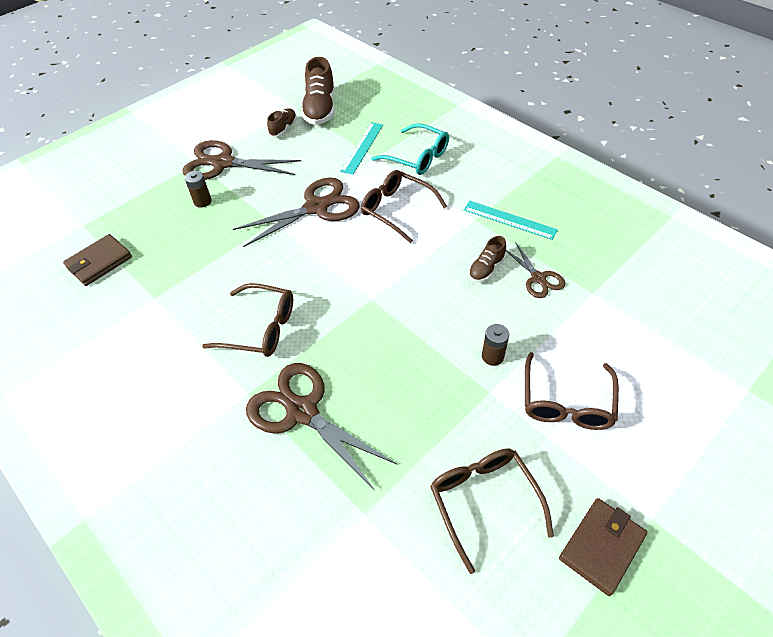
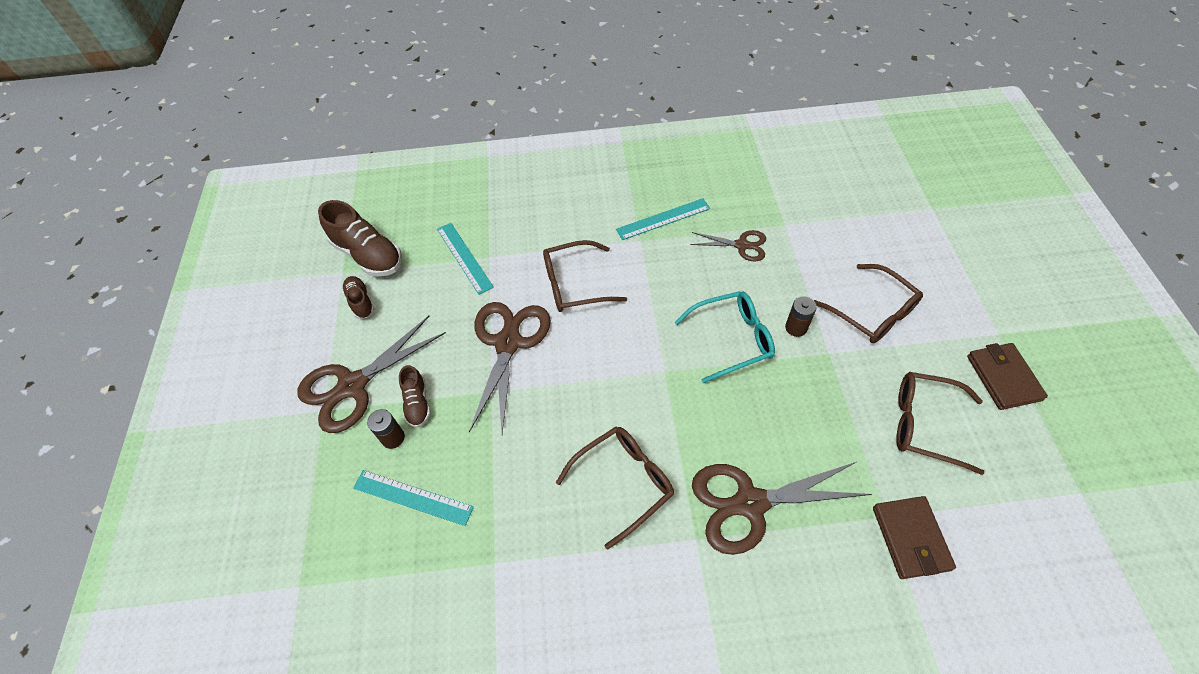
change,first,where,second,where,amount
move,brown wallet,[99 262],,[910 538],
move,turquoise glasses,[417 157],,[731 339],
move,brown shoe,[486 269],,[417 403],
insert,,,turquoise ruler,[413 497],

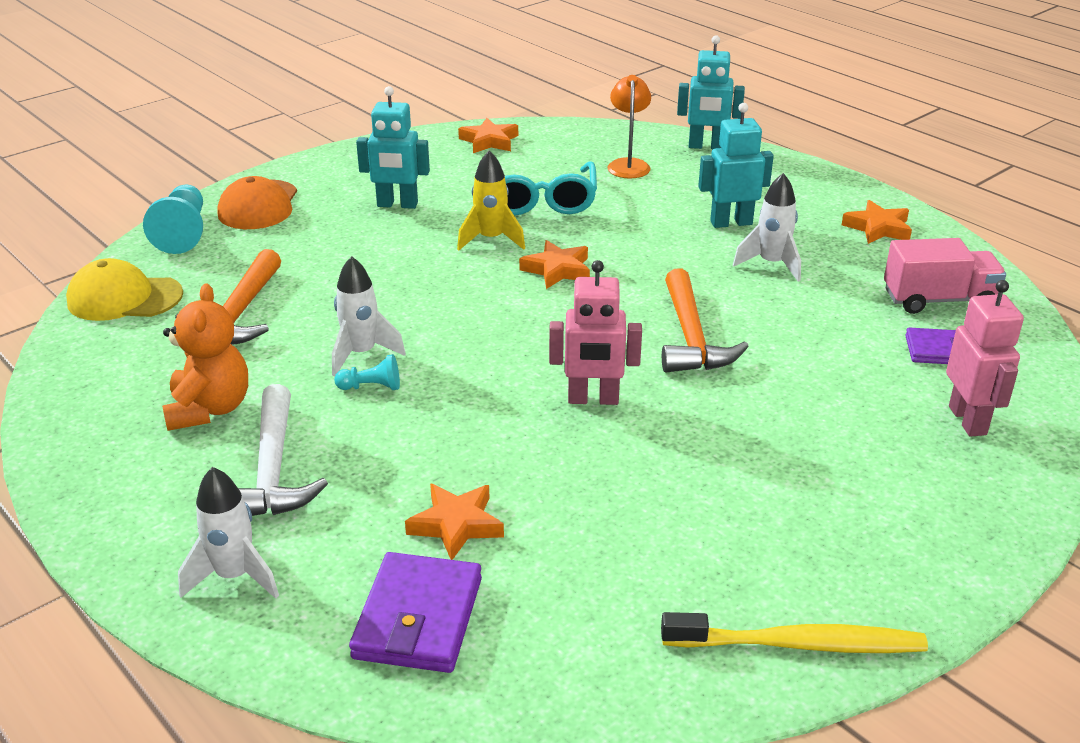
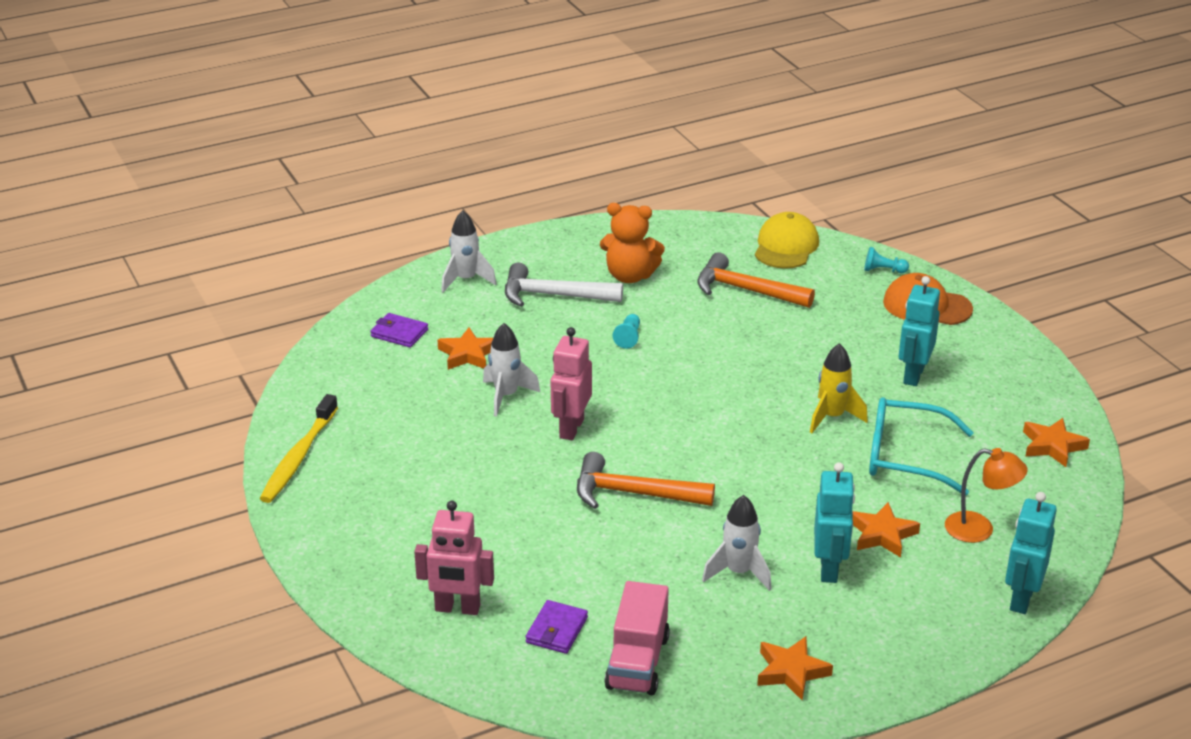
change,first,where,second,where,amount
resize,turquoise pawn,[183 233],,[883 270],x0.53
move,white rocket,[361 354],,[506 396],
resize,purple wallet,[418 618],,[399 333],x0.63
move,orange star,[557 270],,[882 534],

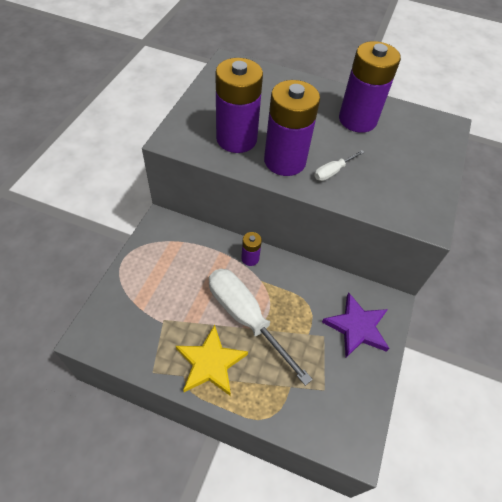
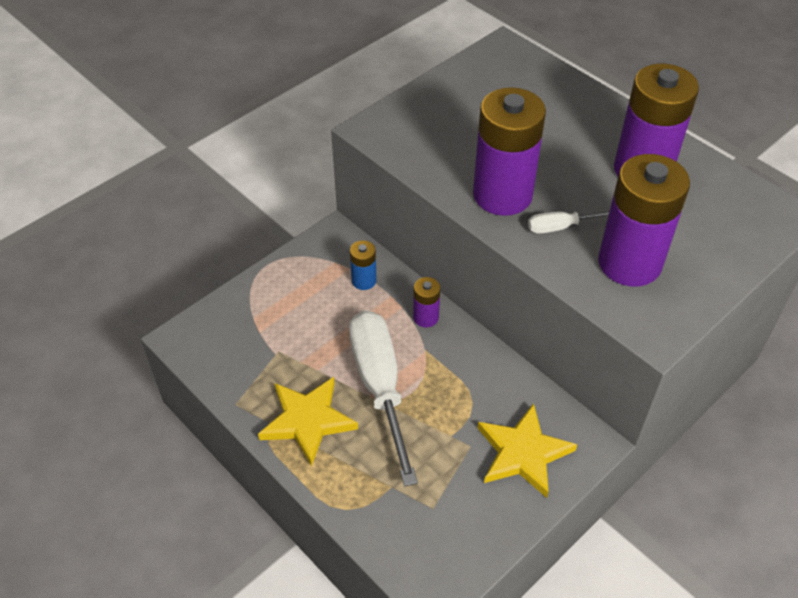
change,first,where,second,where,amount
move,purple battery,[236 139],,[629 263],
recolor,purple star,[357 327],yellow star,[523 453],
insert,,,blue battery,[364 280],

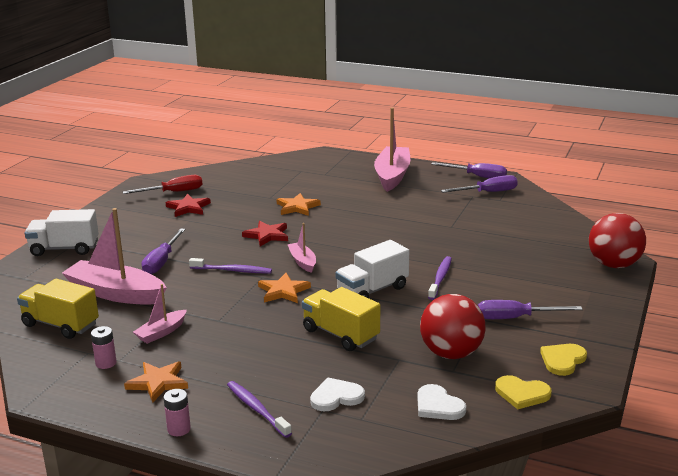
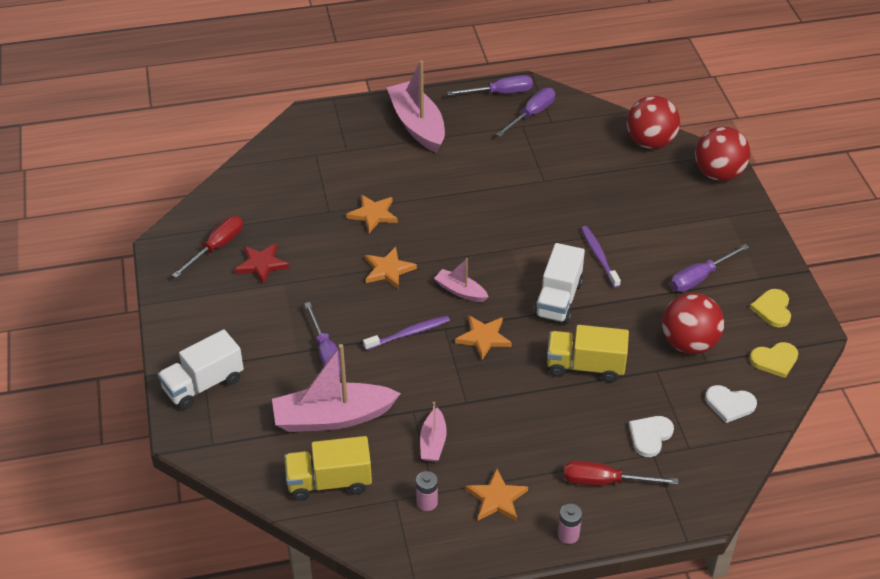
change,first,where,second,where,amount
replace,purple toothbrush,[257 409],red screwdriver,[605 481],
recolor,red star,[267 235],orange star,[388 270],
insert,,,red ball,[650 142],

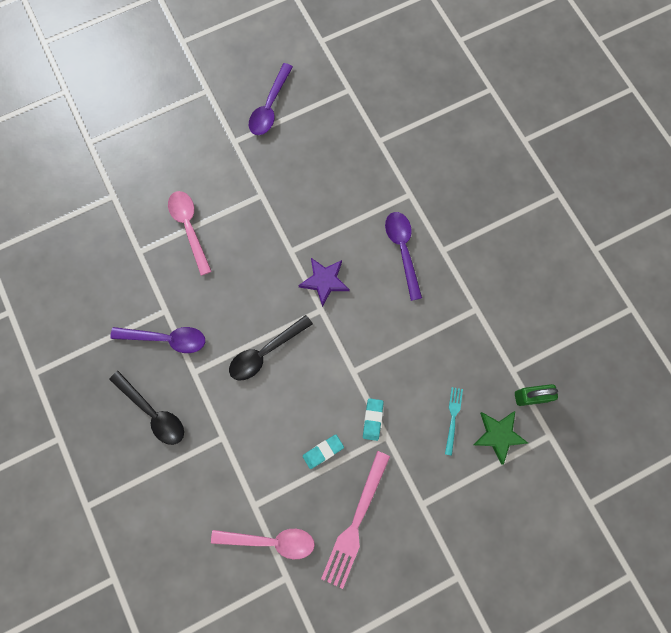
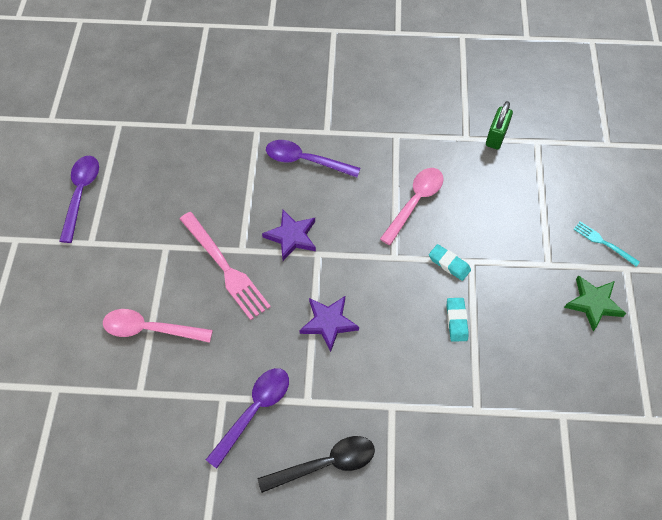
change,first,where,second,where,amount
move,pink spoon,[271 540],,[415 202],
replace,black spoon,[265 352],purple star,[328 323],
rotate,purple spoon,[270 107],,[81 194],135 degrees counterclockwise
move,pink fork,[355 523],,[225 268],
move,turquoise fork,[453 418],,[603 243],
move,green star,[498 435],,[593 303],

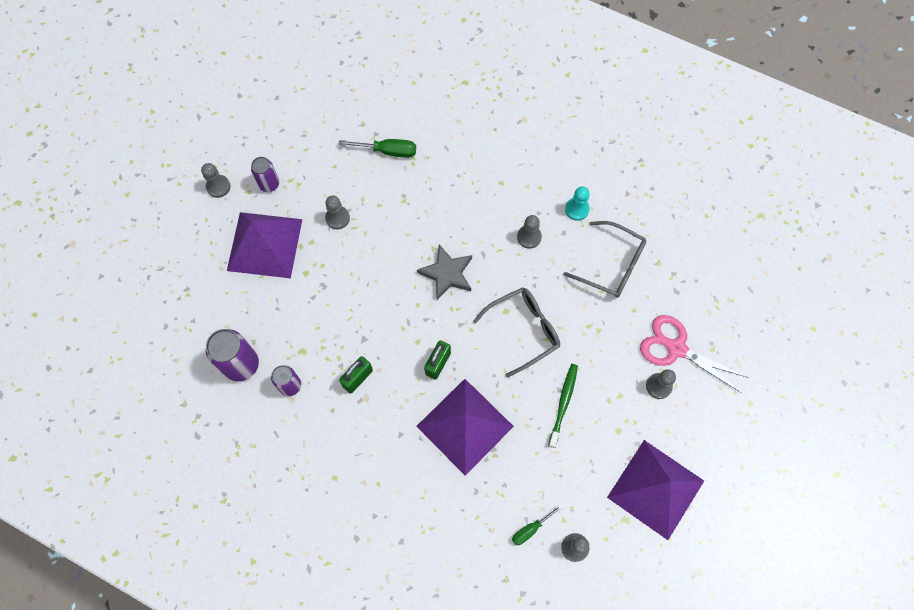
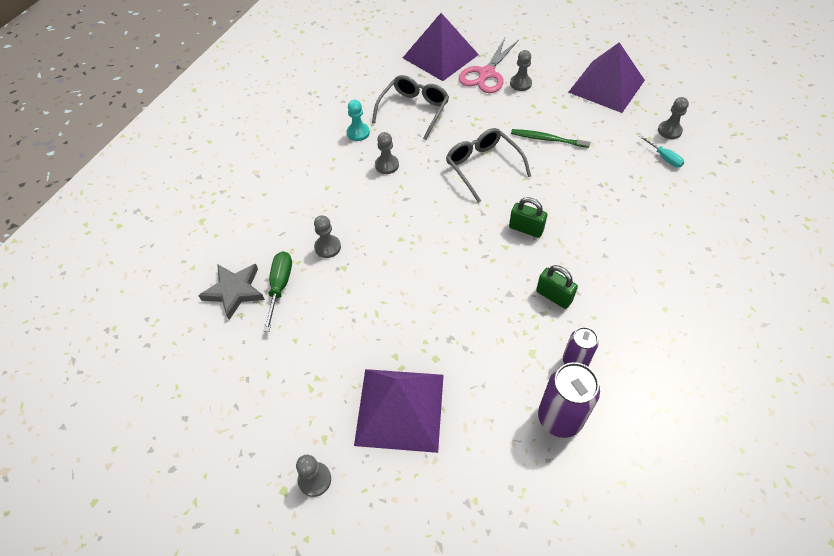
change,first,where,second,where,amount
delete,purple can,[269 184],,,
move,grey pawn,[337 218],,[327 247],
move,purple pyramid,[464 426],,[440 56],
move,grey star,[447 274],,[234 291],
recolor,green screwdriver,[531 529],turquoise screwdriver,[664 158],

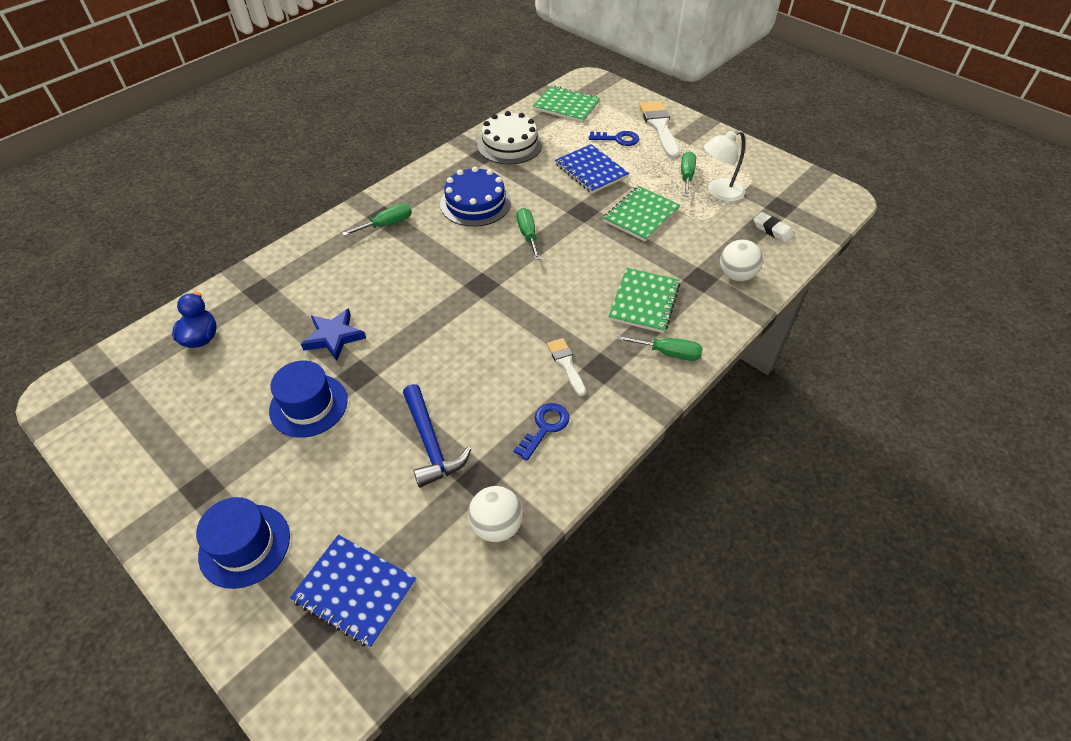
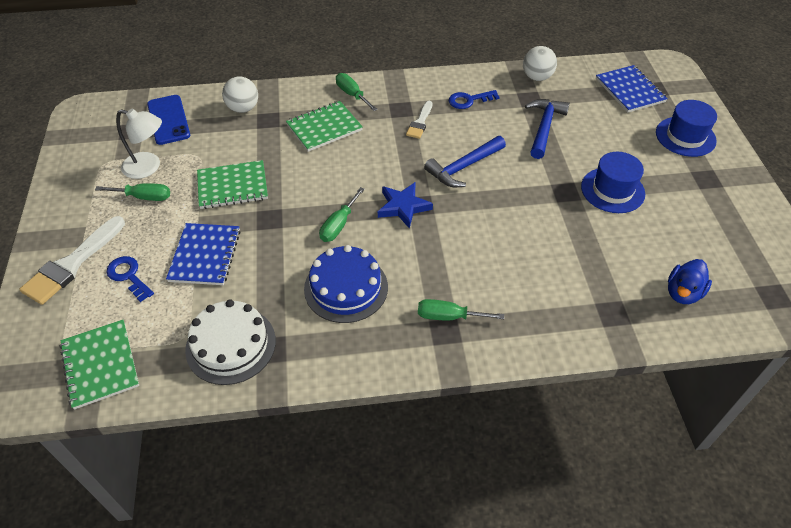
change,first,where,second,where,amount
move,blue star,[334 337],,[403 207],
rotate,green screwdriver,[686 176],,[144 197],135 degrees counterclockwise
replace,white eraser,[772 230],blue phone,[168 120],
insert,,,blue hammer,[463 167],

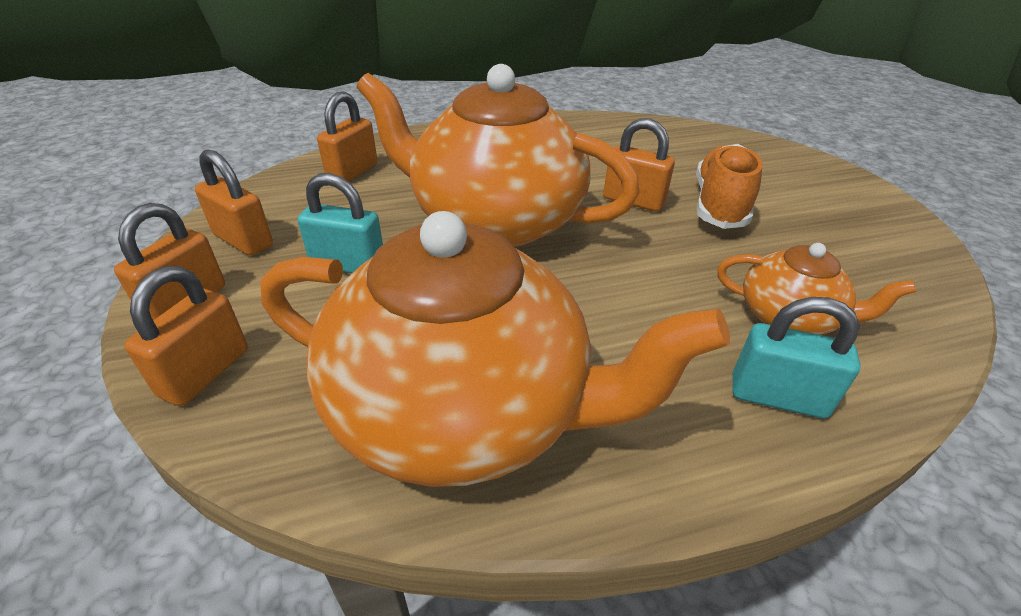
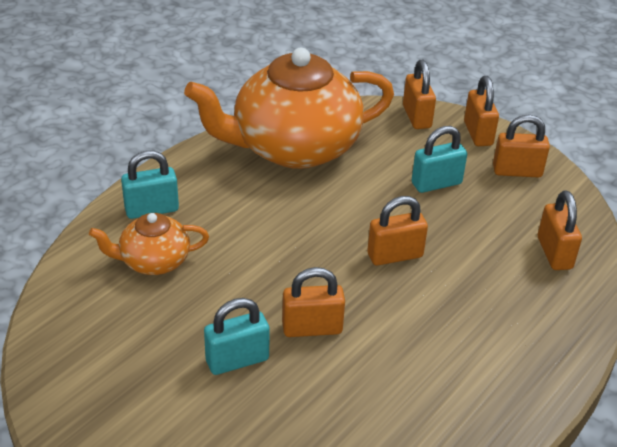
change,first,where,second,where,amount
replace,orange teapot,[494 220],orange padlock,[395 255],
replace,orange shoe,[719 204],turquoise padlock,[237 360],

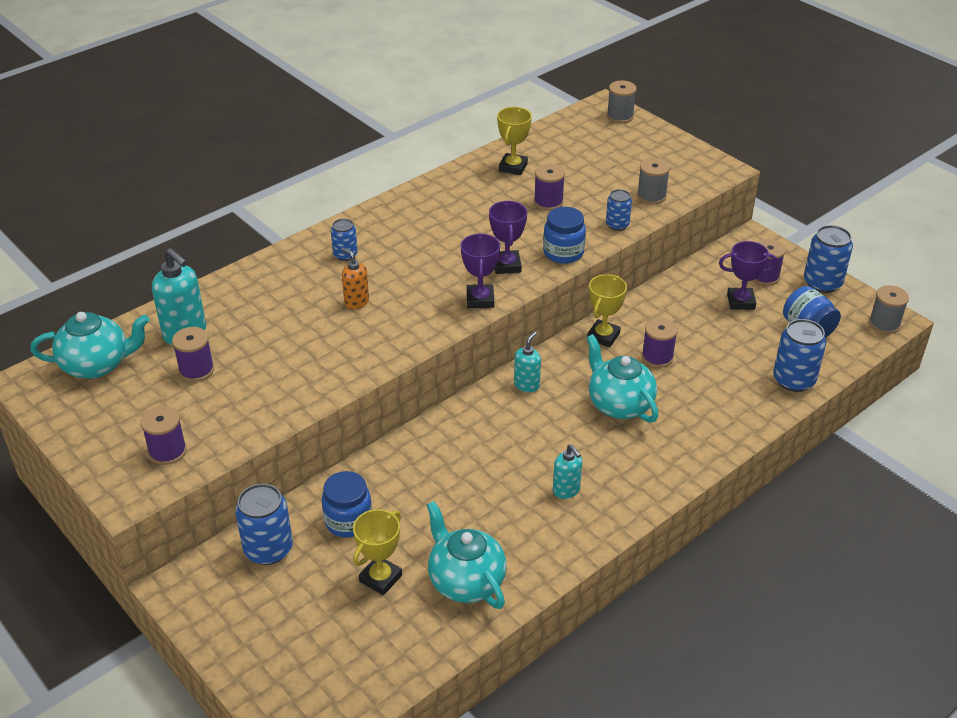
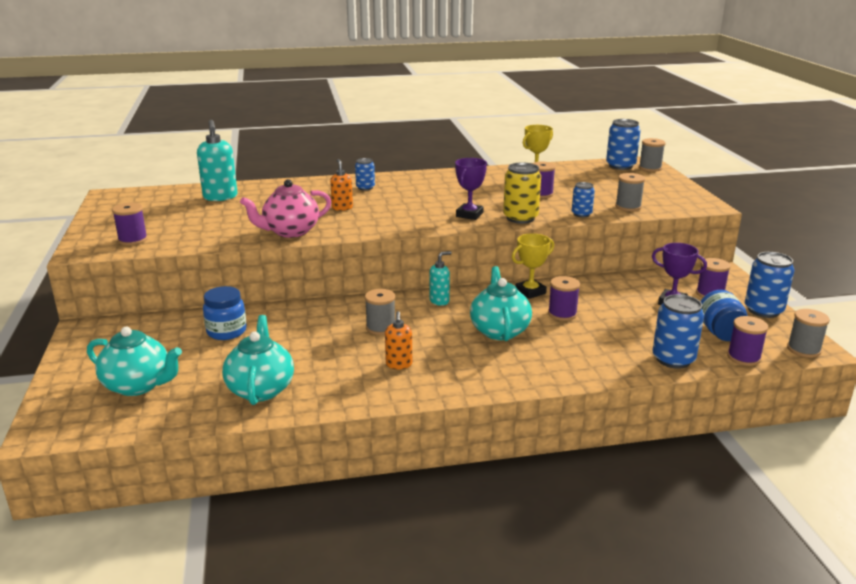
change,first,where,second,where,amount
move,turquoise teapot,[97 365],,[138 385],
move,purple spool,[196 370],,[743 357],
move,blue can,[268 549],,[620 166],
delete,yellow trophy,[380 578],,,
delete,purple trophy,[480 299],,,
replace,blue jar,[563 253],yellow can,[520 218],
recolor,turquoise soap dispenser,[566 490],orange soap dispenser,[399 364],
insert,,,pink teapot,[290 232],
insert,,,grey spool,[381 328],

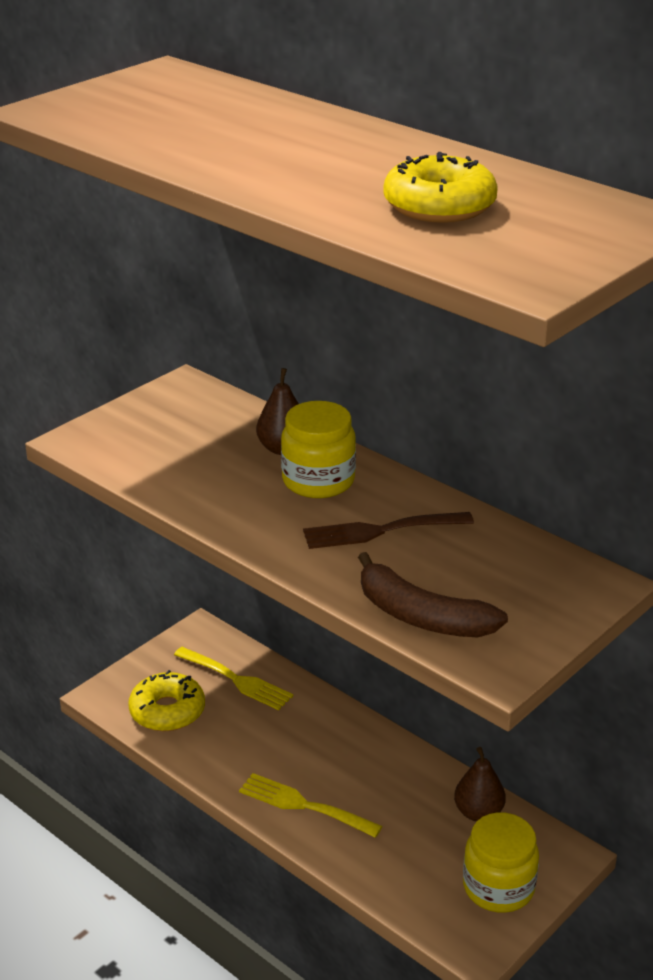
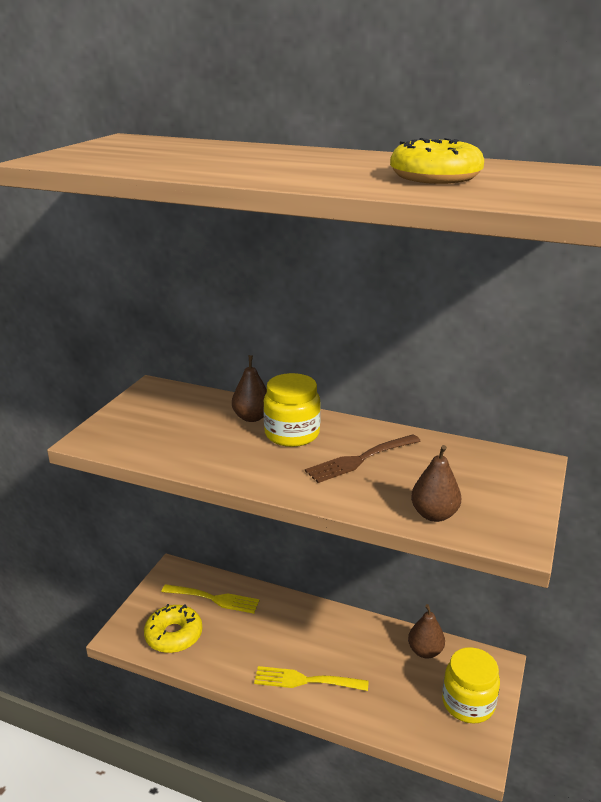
change,first,where,second,where,amount
replace,brown banana,[421 616],brown pear,[434 514],

